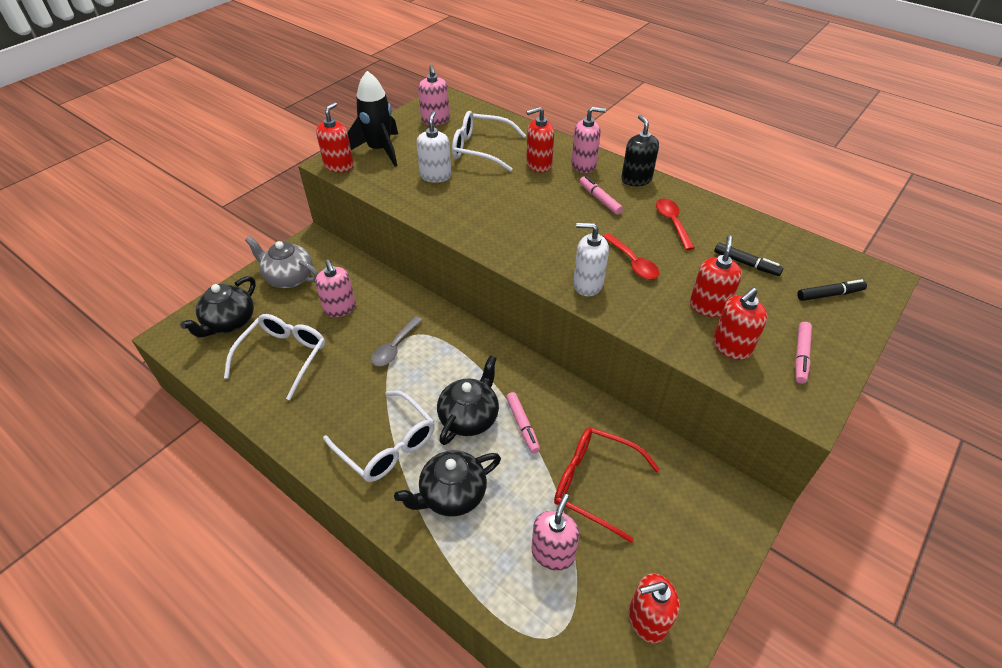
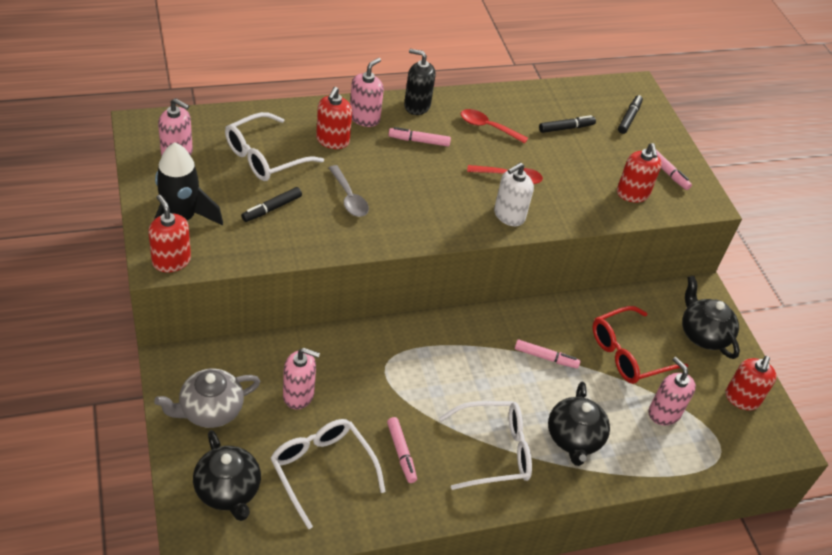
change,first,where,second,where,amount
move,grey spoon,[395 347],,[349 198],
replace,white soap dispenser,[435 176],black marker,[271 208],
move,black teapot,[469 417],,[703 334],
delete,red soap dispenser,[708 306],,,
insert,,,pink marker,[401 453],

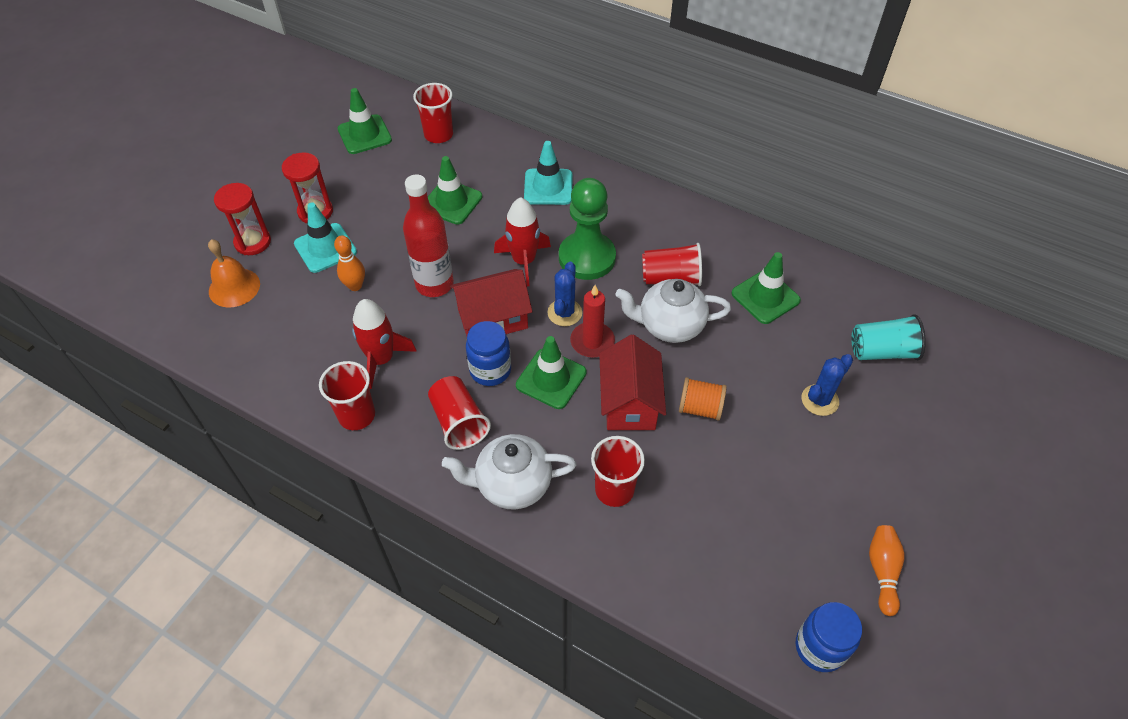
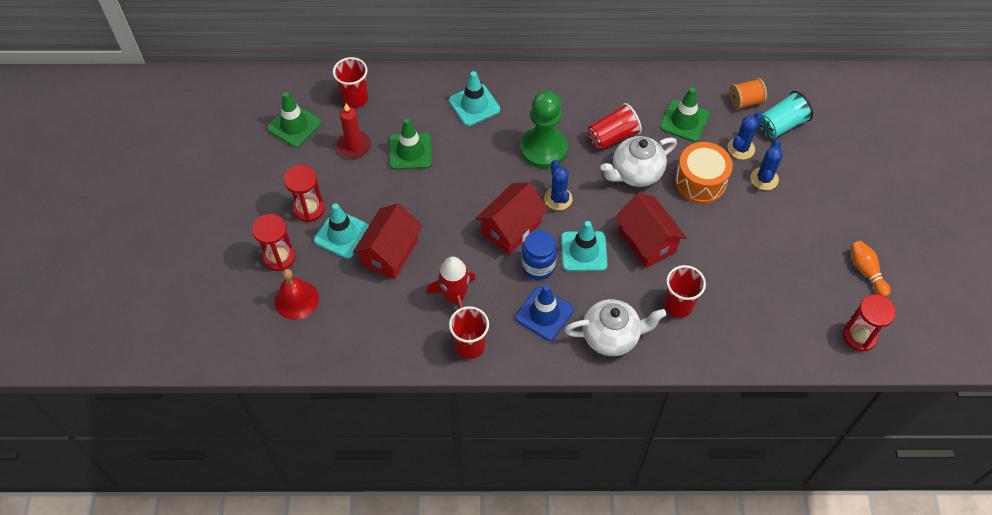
change,first,where,second,where,amount
recolor,orange bell,[234 287],red bell,[296 300],
replace,orange bowling pin,[355 286],red house,[390 252],
delete,red bottle,[434 284],,,
replace,red cup,[459 422],blue traffic cone,[544 314],
rotate,white teapot,[512 484],,[611 336],150 degrees counterclockwise
delete,red rocket,[524 261],,,
recolor,green traffic cone,[551 379],turquoise traffic cone,[584 251],
move,red candle,[592 342],,[354 146],
move,orange spool,[700 408],,[745 101],
replace,blue jar,[819 647],red hourglass,[859 336],
insert,,,orange drum,[700 182],
insert,,,blue cactus,[741 148],

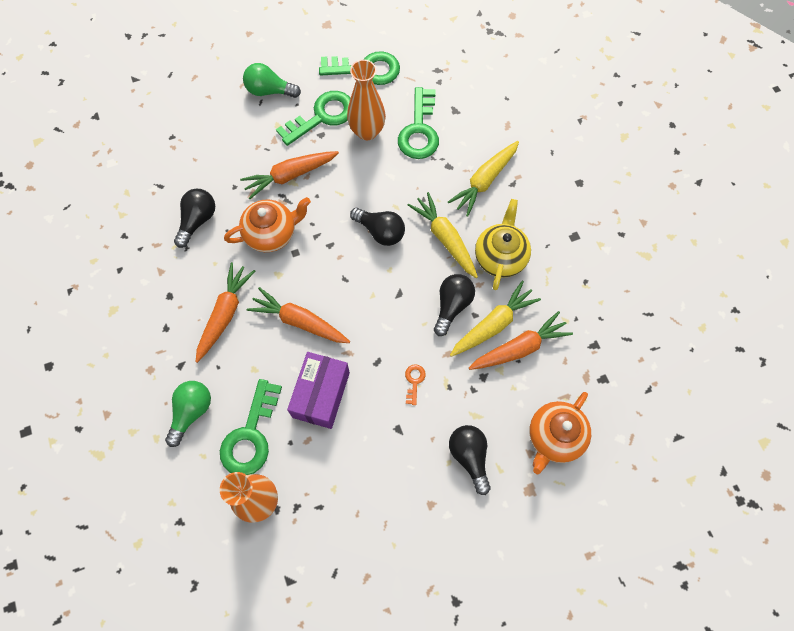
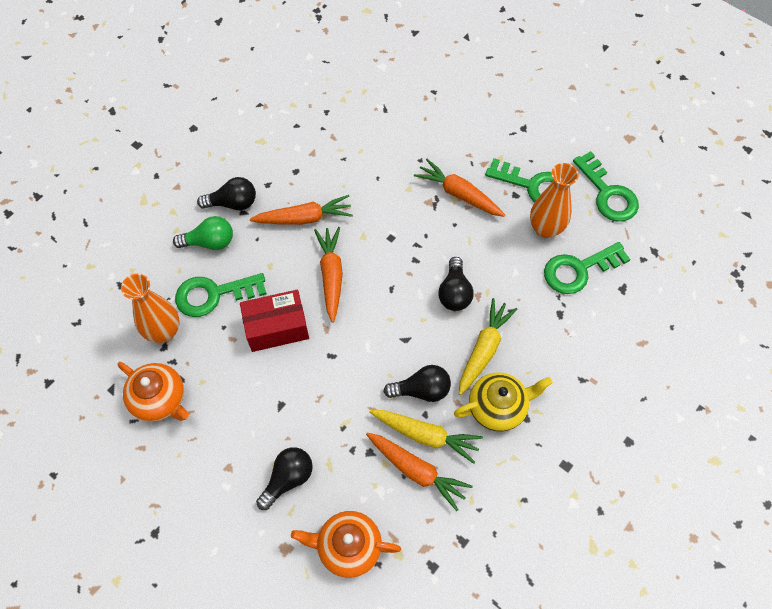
change,first,where,second,where,amount
move,black light bulb,[197 221],,[232 203],
move,orange teapot,[271 233],,[160 399],
delete,green light bulb,[269 91],,,
recolor,purple box,[321 394],red box,[277 327],
delete,orange key,[414 381],,,
delete,yellow carrot,[484 181],,,

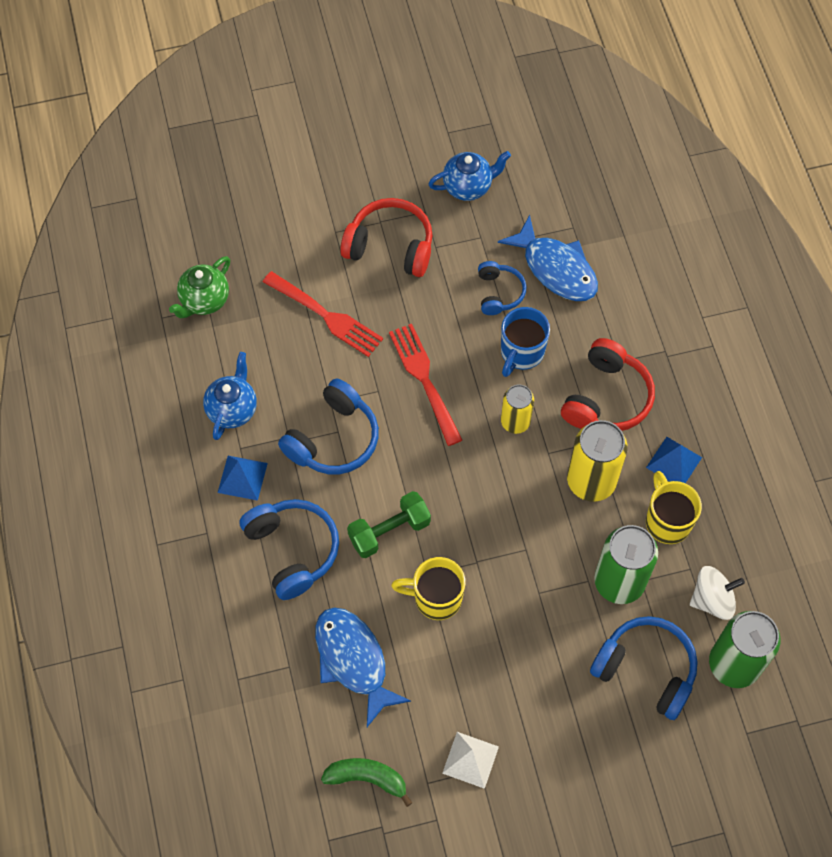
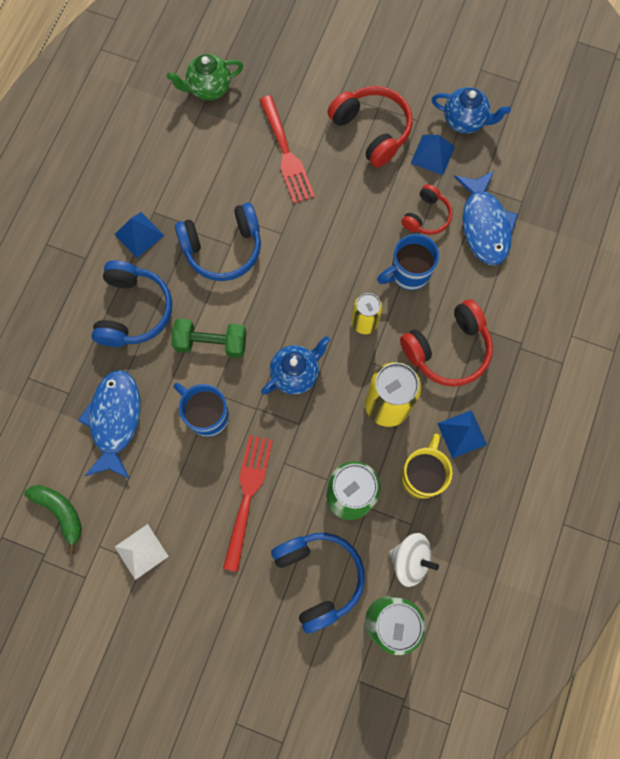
change,first,where,second,where,amount
move,blue teapot,[232 409],,[295 373],
move,red fork,[424 379],,[247 495],
recolor,yellow mug,[436 598],blue mug,[207 415],
recolor,blue headphones,[499 293],red headphones,[427 216],
insert,,,blue pyramid,[432 155],

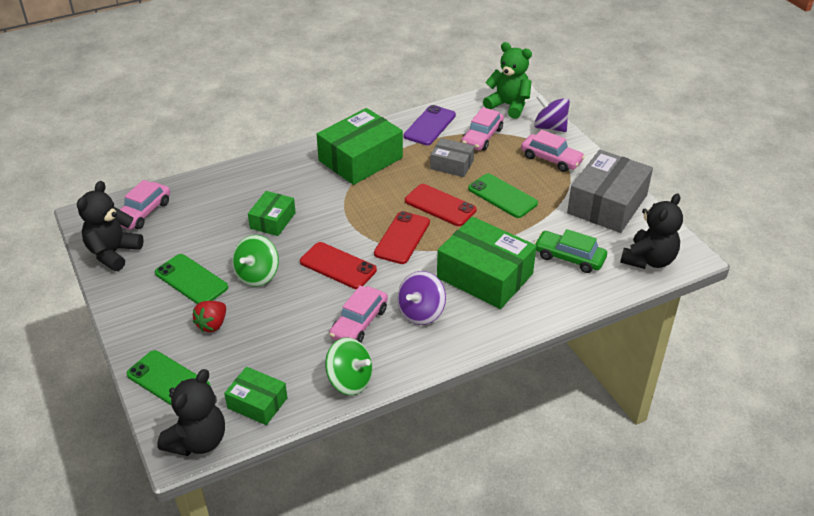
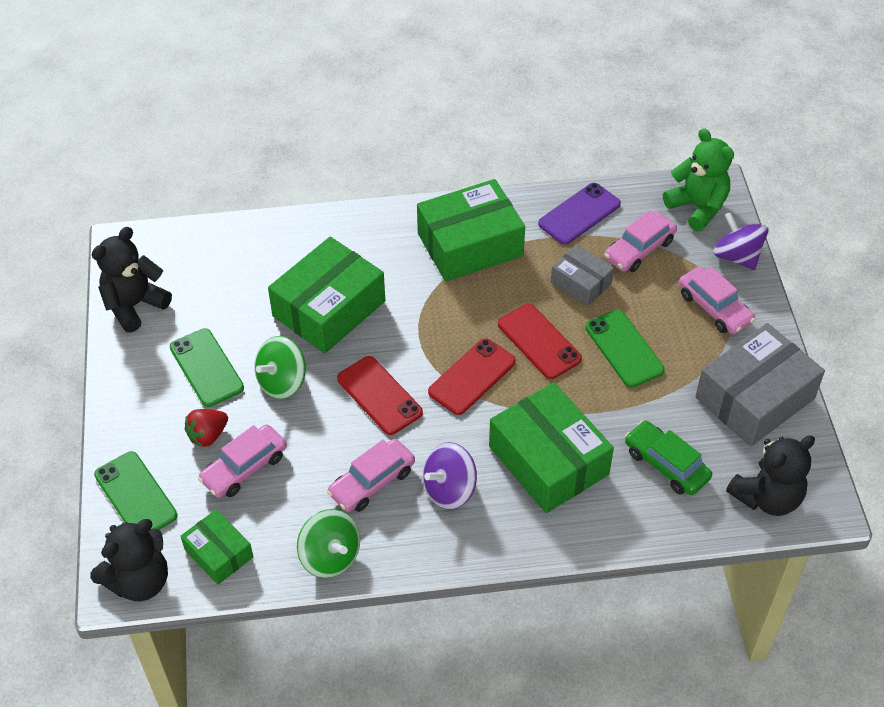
change,first,where,second,where,amount
move,pink car,[143 213],,[244 468],
resize,green box,[272 220],,[329 309],x1.84

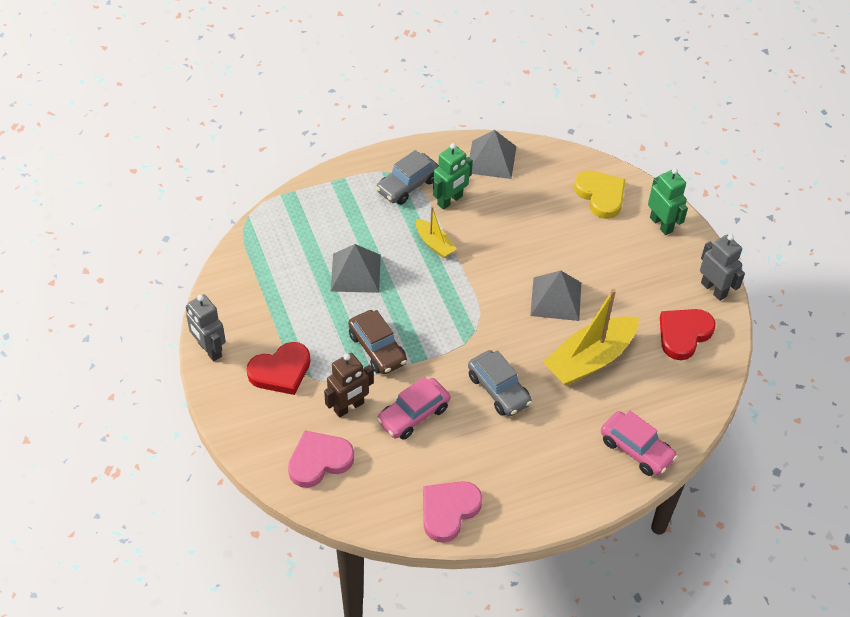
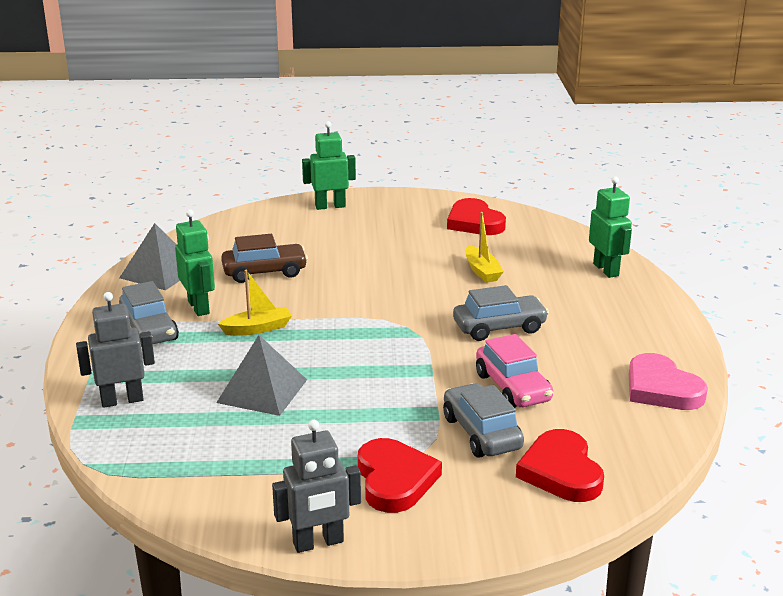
change,first,where,second,where,amount
recolor,pink heart,[319 461],red heart,[561 471],
replace,brown robot,[349 407],grey car,[481 433],
move,brown car,[377 349],,[264 272],
delete,grey pyramid,[556 298],,,
resize,yellow boat,[590 359],,[482 271],x0.52
delete,yellow heart,[600 196],,,
replace,pink car,[636 449],green robot,[606 270],
move,grey robot,[714 289],,[122 400],

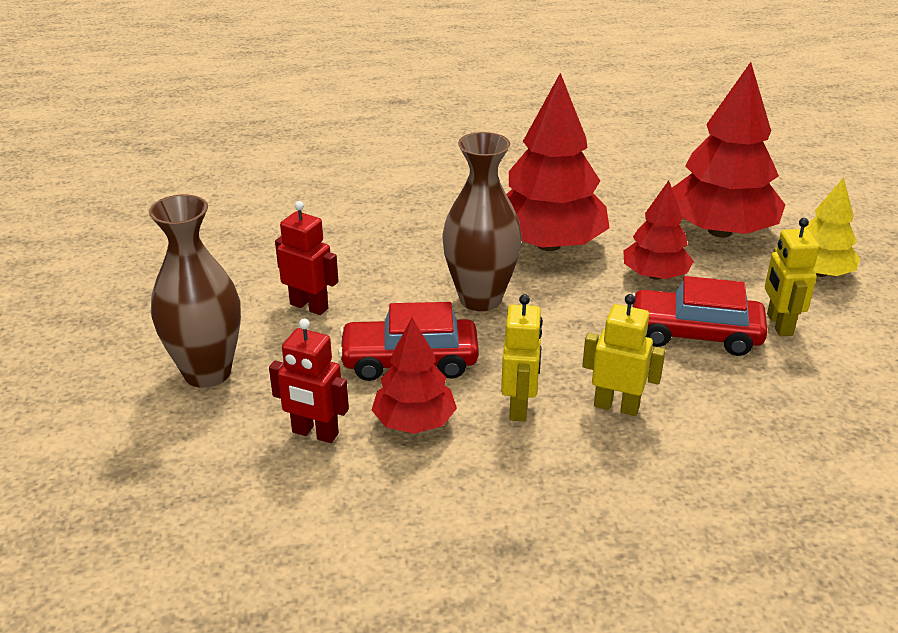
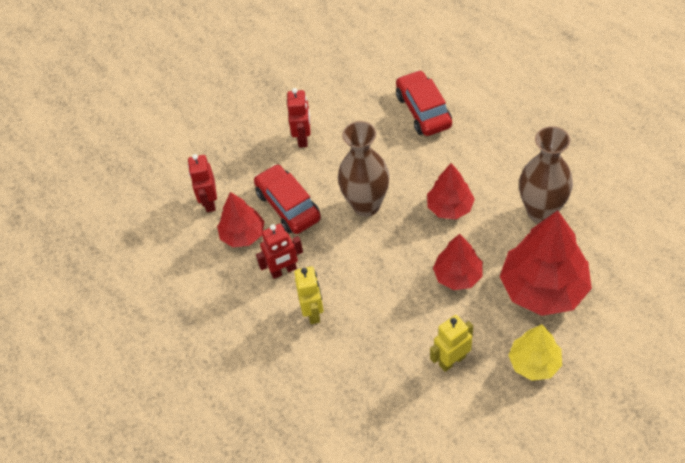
change,first,where,second,where,amount
move,brown vase,[207 372],,[541 211],
recolor,yellow robot,[519 407],red robot,[283 271],
resize,red tree,[549 244],,[450 207],x0.57
move,red car,[694 334],,[423 111],

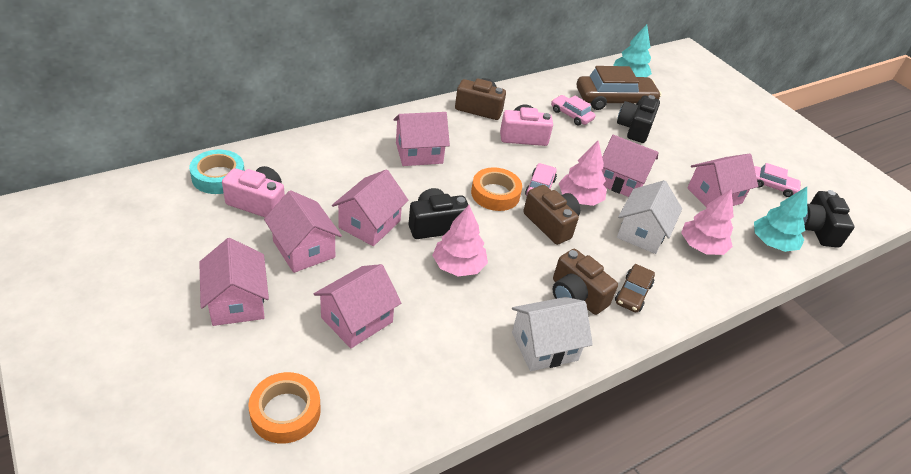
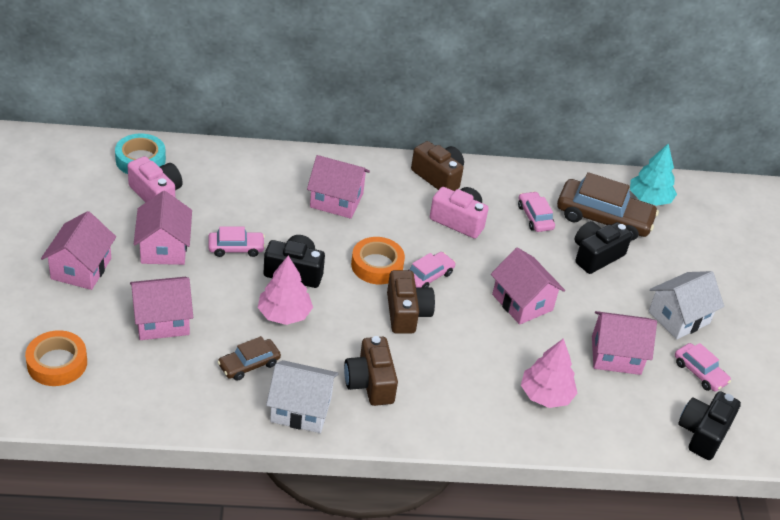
change,first,where,second,where,amount
replace,pink house,[369 224],pink car,[236 248],
delete,pink tree,[579 199],,,
move,brown car,[633 293],,[249 364],
move,white house,[642 233],,[679 317],
delete,turquoise tree,[772 243],,,

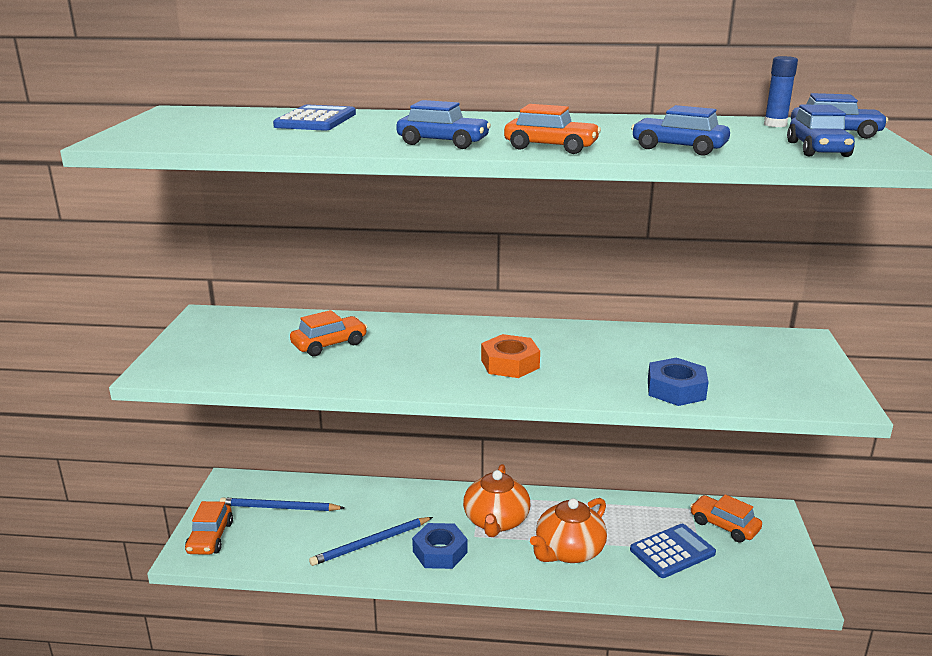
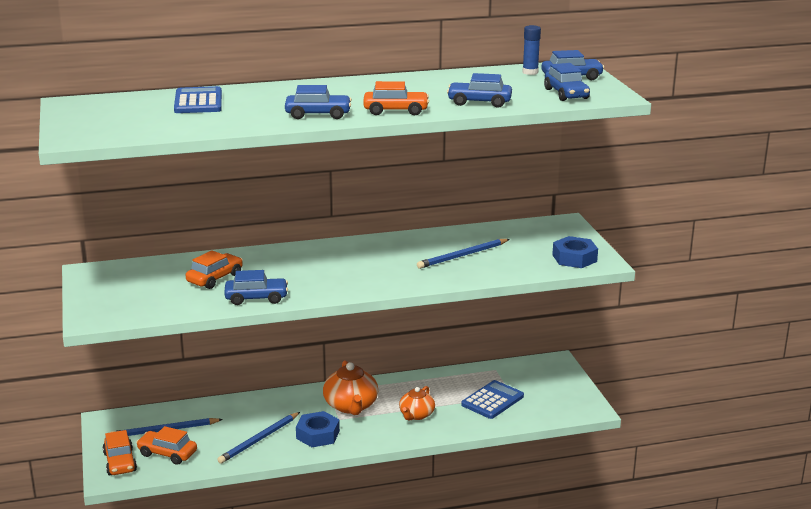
change,first,where,second,where,amount
delete,orange nut,[510 364],,,
resize,orange teapot,[568 551],,[416 415],x0.64
move,blue nut,[676 389],,[574 258],
move,orange car,[724 526],,[167 453],
insert,,,blue car,[256 298],
insert,,,blue pencil,[462 256],

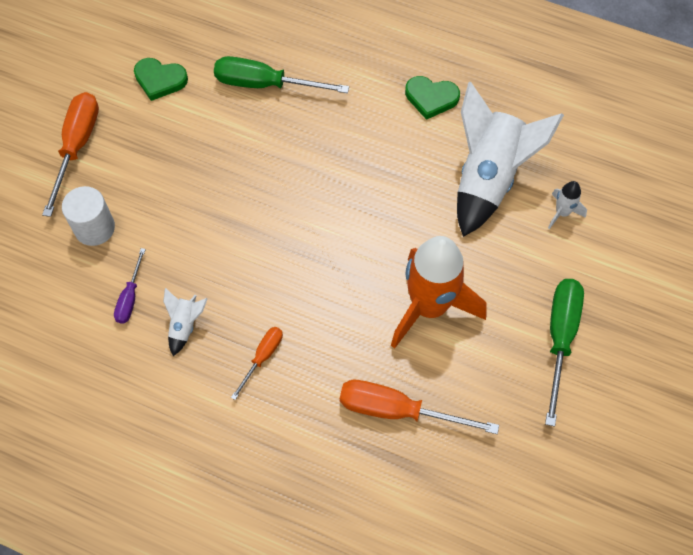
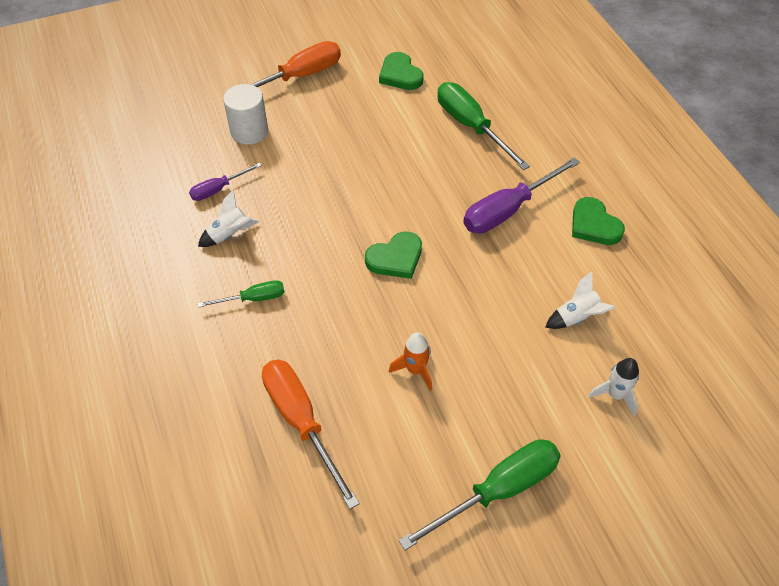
change,first,where,second,where,amount
recolor,orange screwdriver,[262 357],green screwdriver,[253 299],
resize,orange rocket,[429 307],,[415 370],x0.43
resize,white rocket,[488 178],,[576 317],x0.43
insert,,,green heart,[395 258],
insert,,,purple screwdriver,[508 210],

